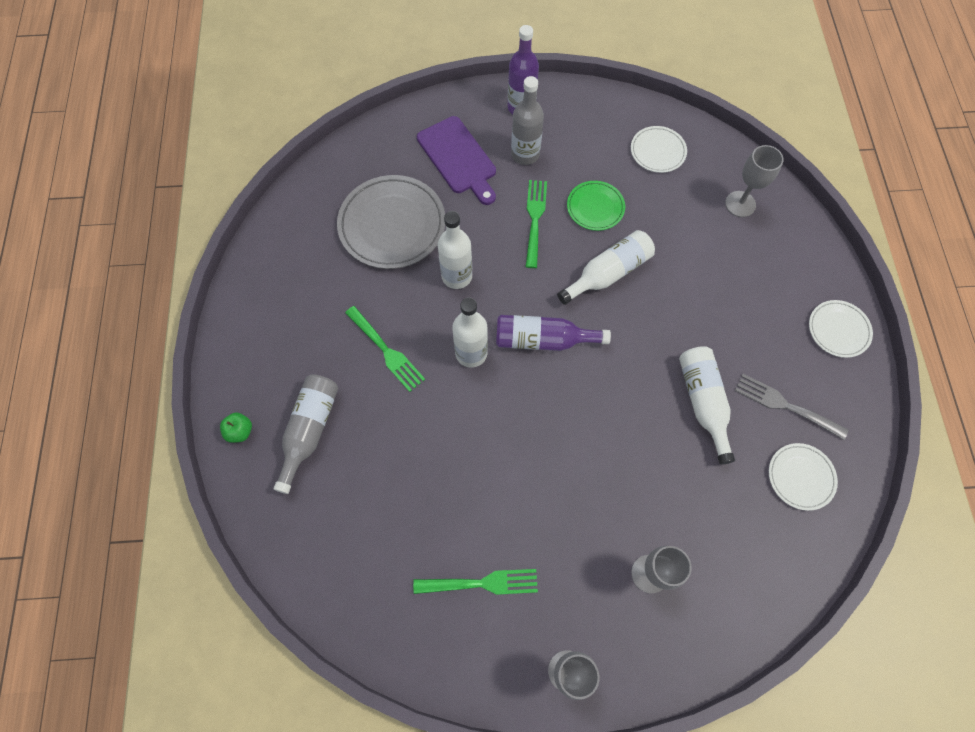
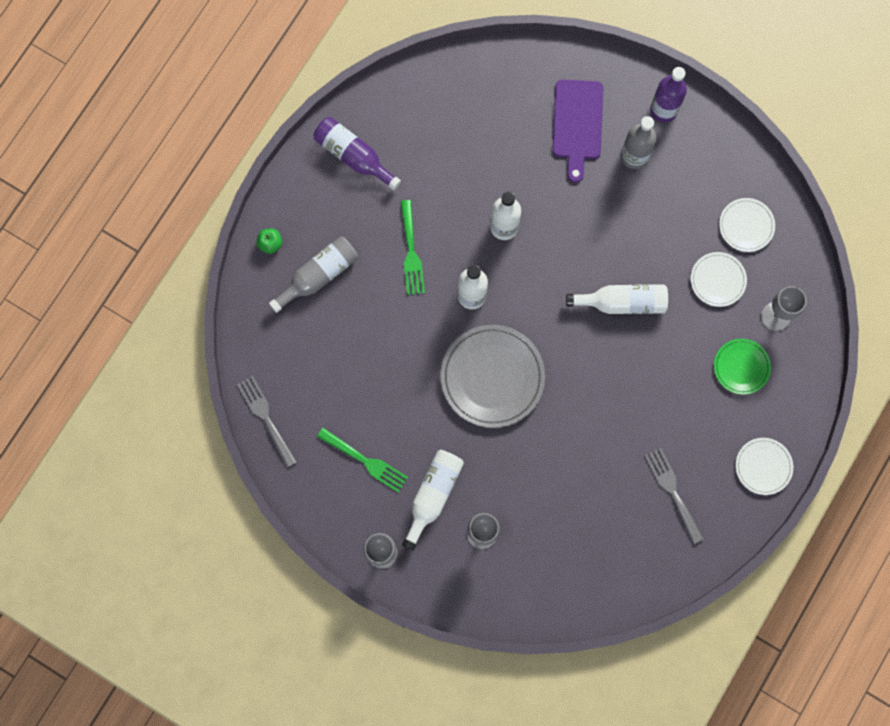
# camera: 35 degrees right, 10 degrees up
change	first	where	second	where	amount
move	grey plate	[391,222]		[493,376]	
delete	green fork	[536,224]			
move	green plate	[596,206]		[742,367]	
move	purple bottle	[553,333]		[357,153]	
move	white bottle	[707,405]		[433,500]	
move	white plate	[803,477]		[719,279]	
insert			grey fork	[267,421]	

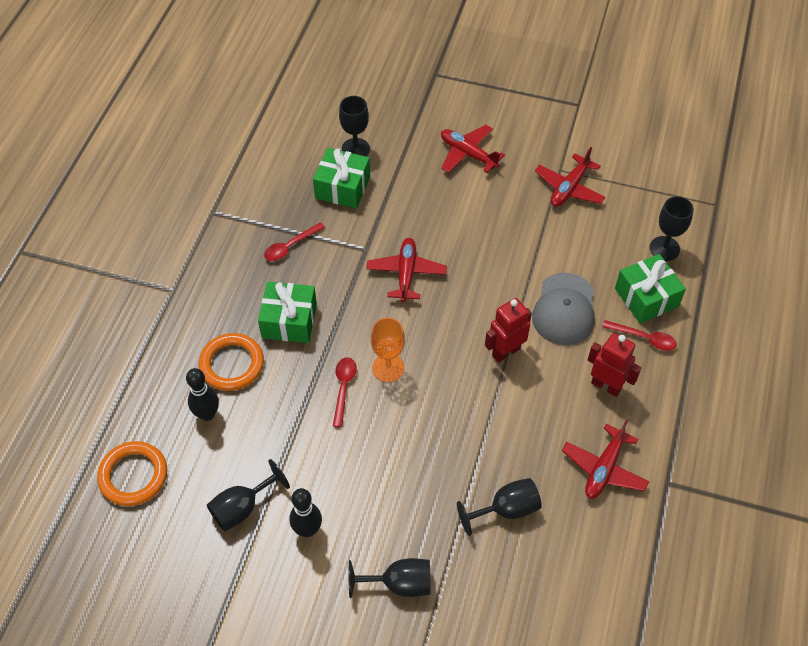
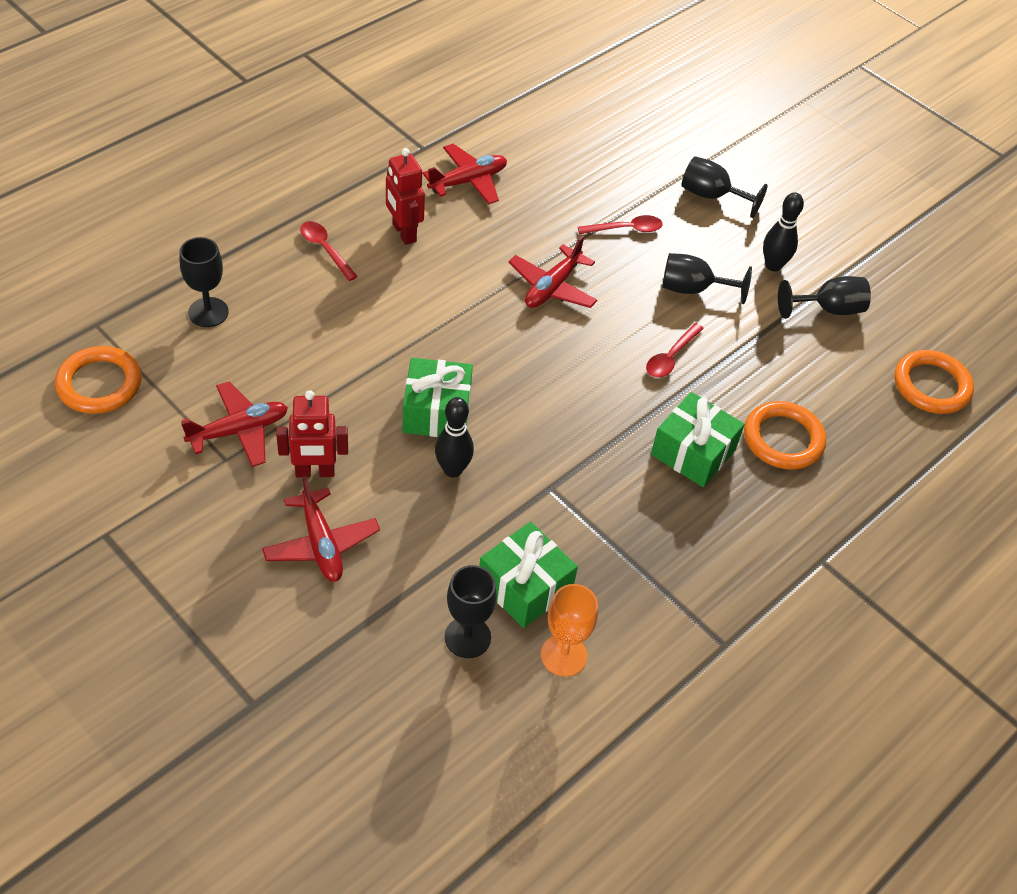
# camera: 155 degrees left, 5 degrees down
change	first	where	second	where	amount
move	red spoon	[294,241]		[620,224]	
move	red plane	[406,270]		[552,271]	
move	green gift	[650,288]		[437,397]	
delete	grey cap	[563,309]			
move	red robot	[508,330]		[312,433]	
move	orange goblet	[388,350]		[569,630]	
move	black bowling pin	[202,394]		[454,437]	
move	black goblet	[499,507]		[707,278]	
insert			orange ring	[98,380]	

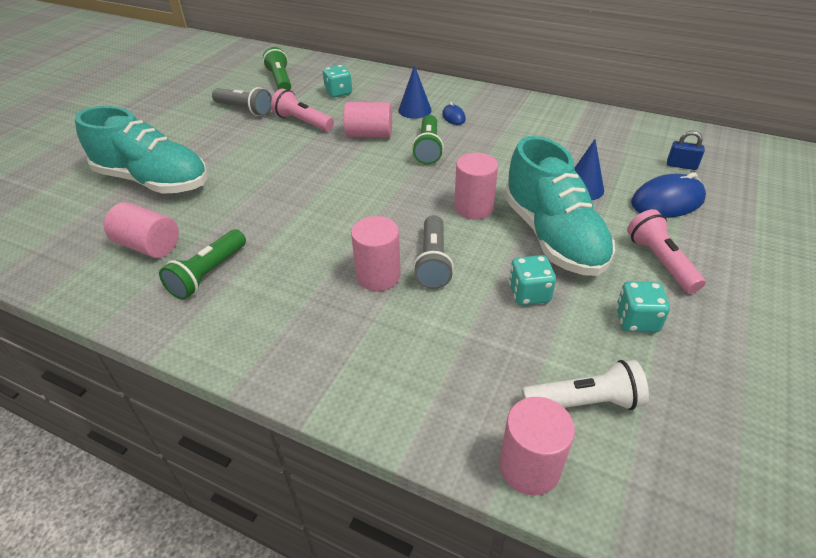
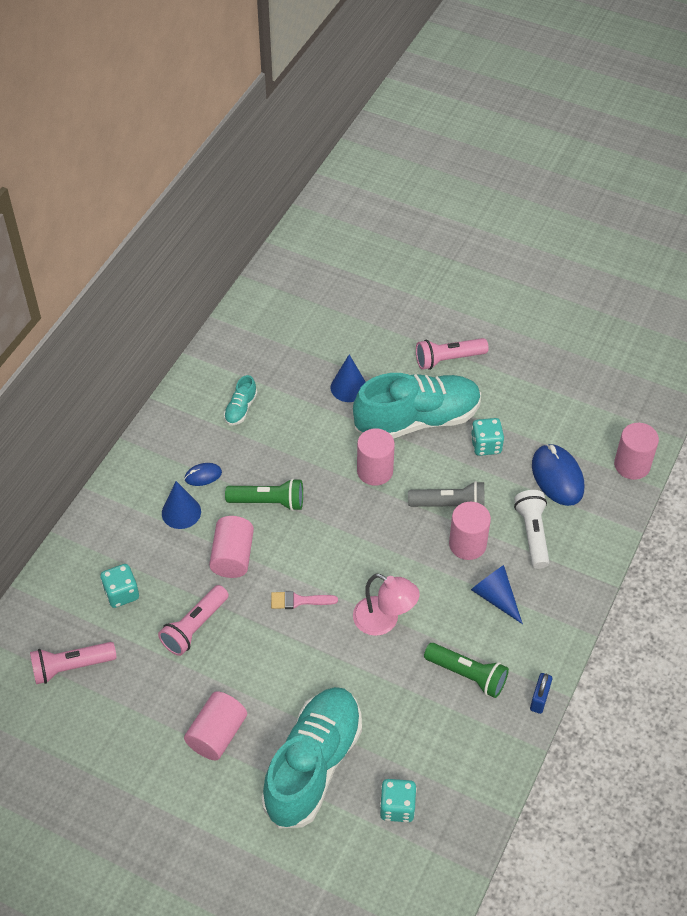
# camera: 90 degrees left, 10 degrees up
change	first	where	second	where	amount
recolor	green flashlight	[277,68]	pink flashlight	[73,663]	
delete	grey flashlight	[242,101]			
move	blue padlock	[686,150]		[541,693]	
move	blue mouse	[668,195]		[558,475]	
move	pink cylinder	[141,230]		[215,725]	
move	turquoise dice	[643,307]		[398,800]	
move	white flashlight	[585,385]		[531,529]	
insert			turquoise shoe	[240,400]	
insert			blue cone	[497,594]	
insert			pink lamp	[386,604]	
insert			pink brush	[304,600]	

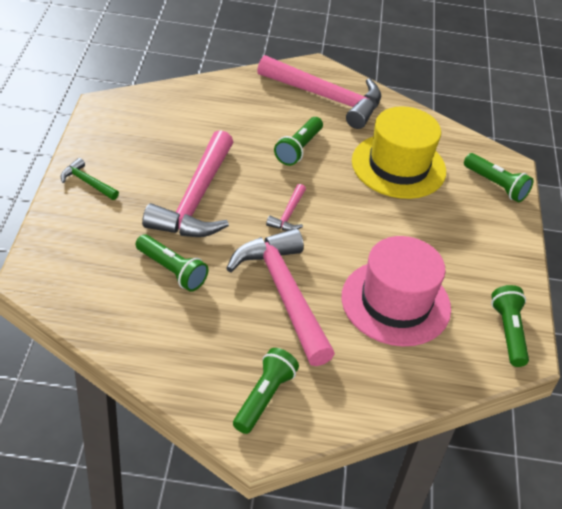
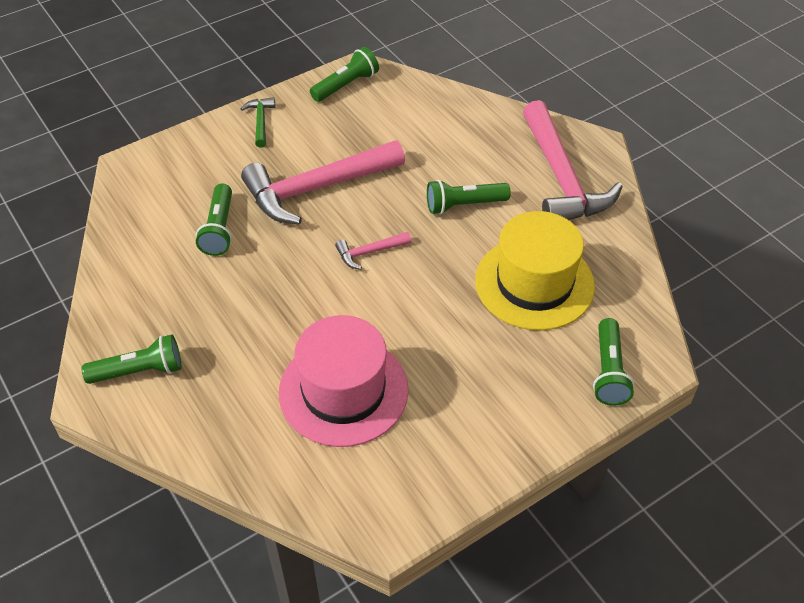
# camera: 55 degrees right, 5 degrees up
change	first	where	second	where	amount
delete	pink hammer	[280,297]			
move	green flashlight	[510,326]		[344,74]	

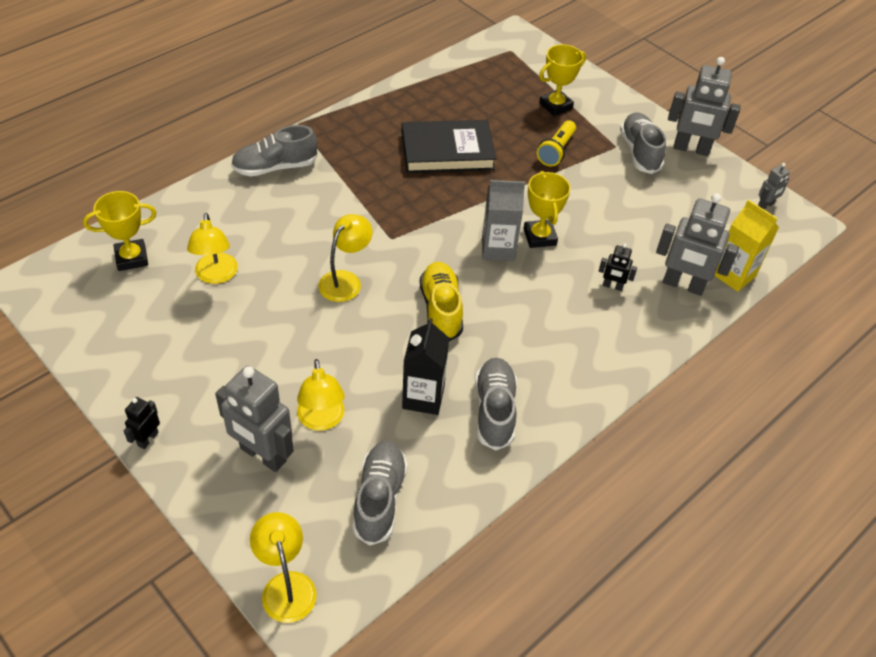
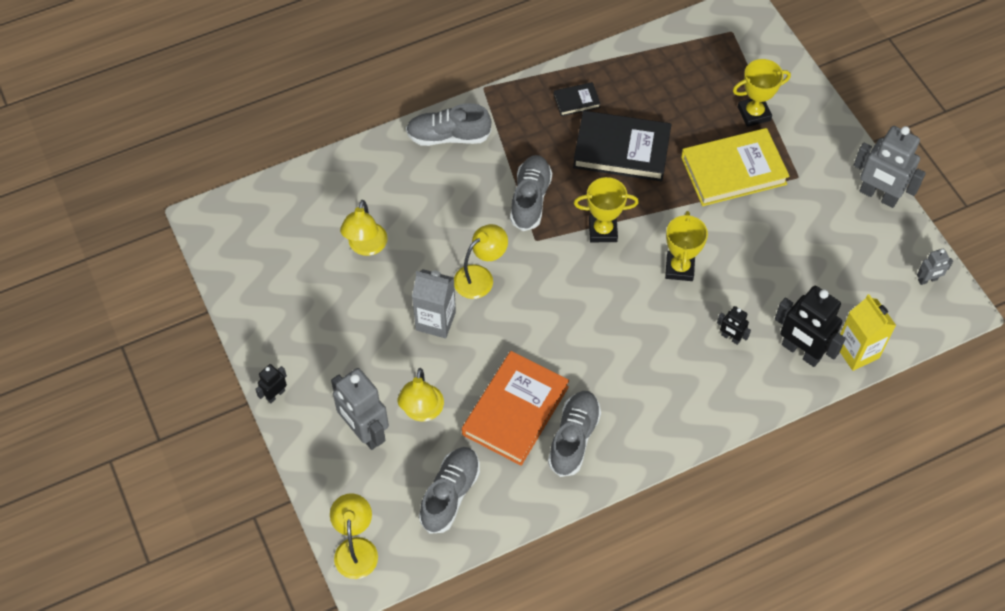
# camera: 20 degrees right, 10 degrees up
change	first	where	second	where	amount
move	grey shoe	[643,143]		[531,193]	
replace	yellow flashlight	[556,143]	yellow book	[735,167]	
move	grey carton	[503,220]		[434,303]	
move	yellow trophy	[119,231]		[606,209]	
recolor	grey robot	[697,244]	black robot	[810,326]	
delete	yellow shoe	[441,301]			
replace	black carton	[425,366]	orange book	[515,408]	
insert			black book	[577,99]	

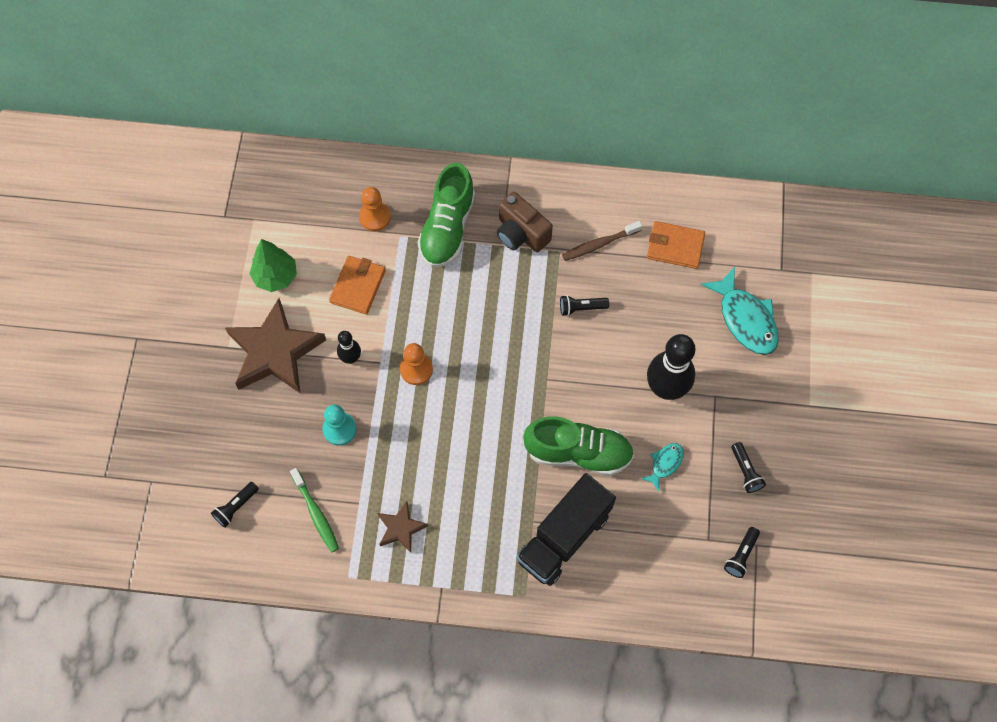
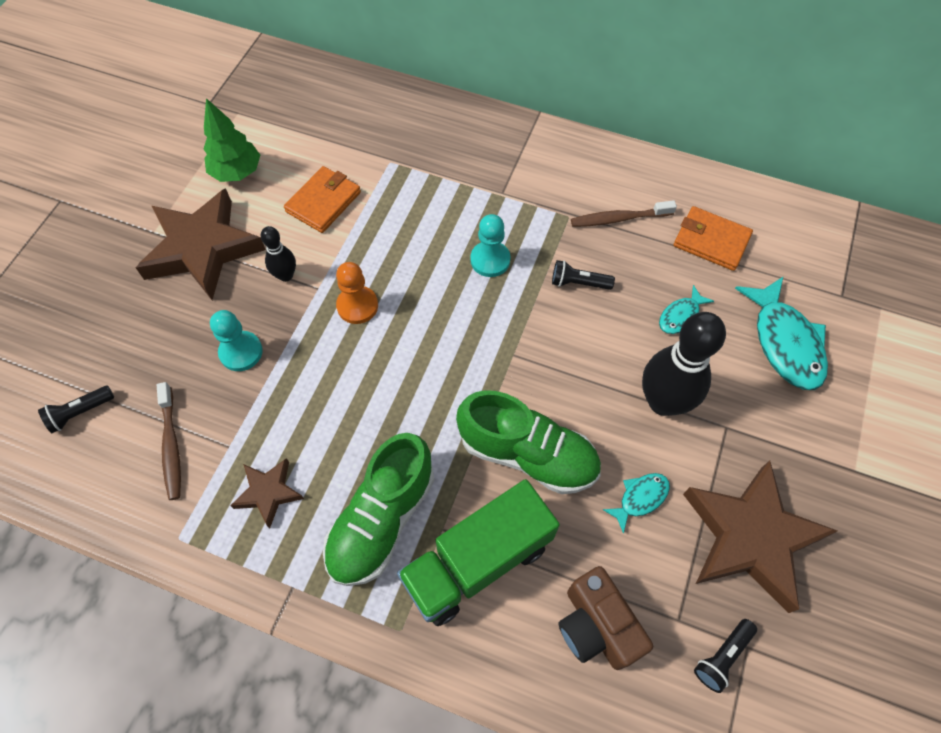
# camera: 15 degrees right, 5 degrees down
change	first	where	second	where	amount
move	green shoe	[446,215]		[378,509]	
delete	orange pawn	[375,209]			
move	brown camera	[525,222]		[605,618]	
replace	black flashlight	[748,467]	brown star	[760,536]	
recolor	green toothbrush	[314,510]	brown toothbrush	[169,441]	
recolor	black truck	[566,529]	green truck	[478,552]	
insert			turquoise pawn	[490,245]	
insert			turquoise fish	[686,309]	

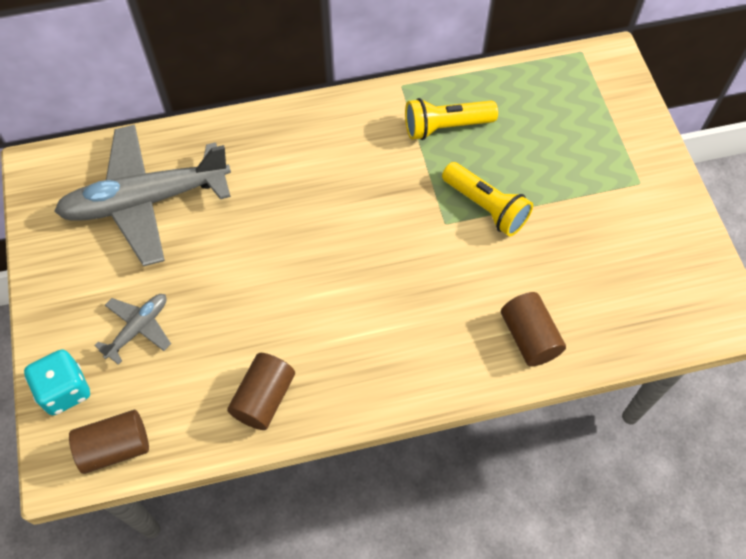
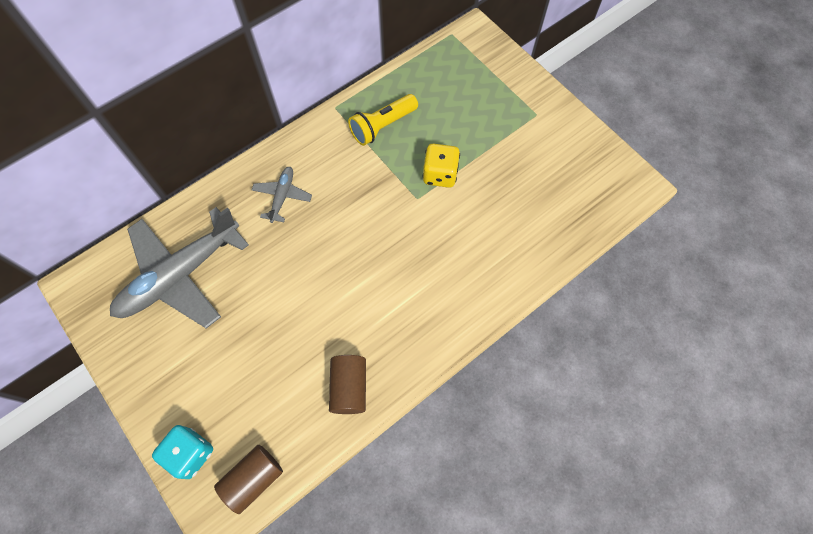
# camera: 25 degrees left, 5 degrees up
change	first	where	second	where	amount
replace	yellow flashlight	[487,199]	yellow dice	[441,165]	
delete	brown cylinder	[533,329]			
move	grey plane	[132,329]		[282,195]	

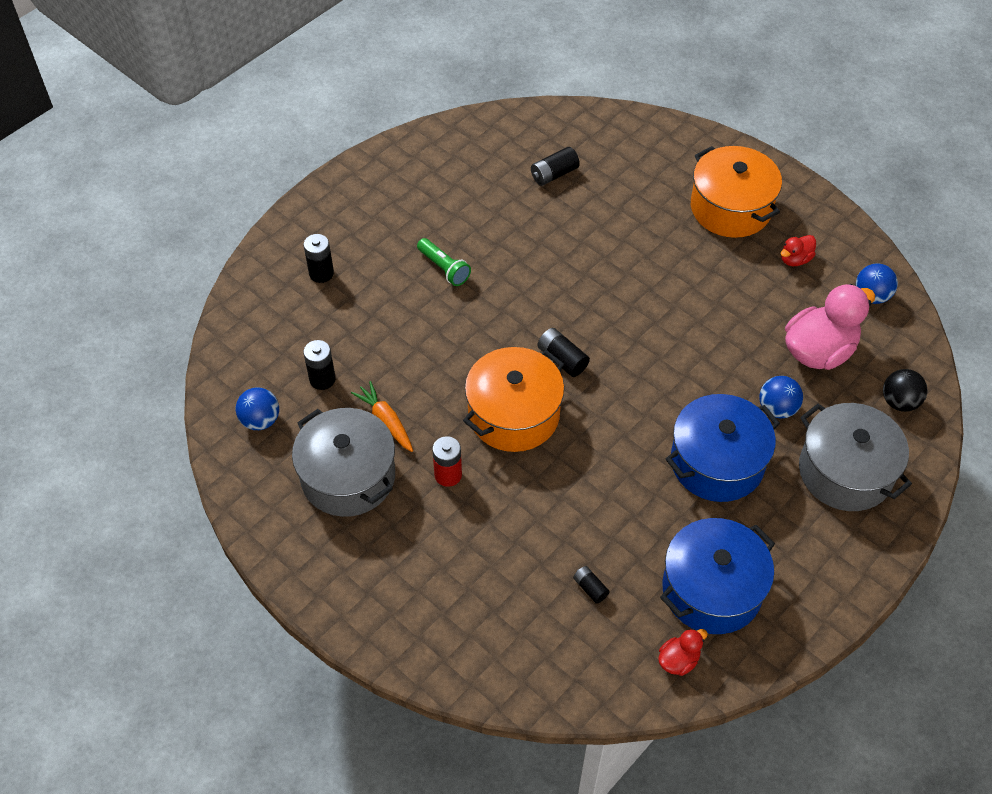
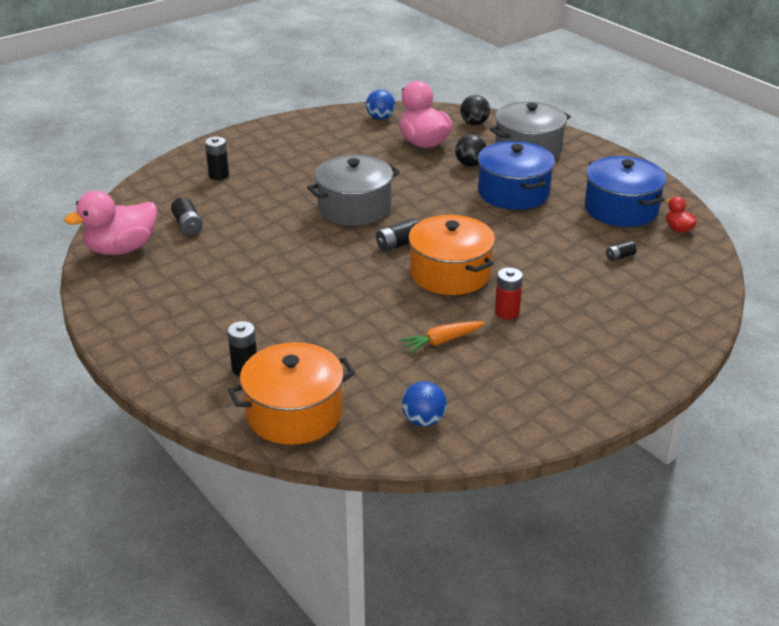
# camera: 80 degrees left, 20 degrees down
change	first	where	second	where	amount
move	orange pot	[736,192]		[291,393]	
delete	red duck	[798,250]			
delete	green flashlight	[444,262]			
move	black battery	[319,365]		[217,158]	
recolor	blue ball	[781,397]	black ball	[471,150]	
move	grey pot	[343,462]		[353,190]	
insert			pink duck	[110,223]	

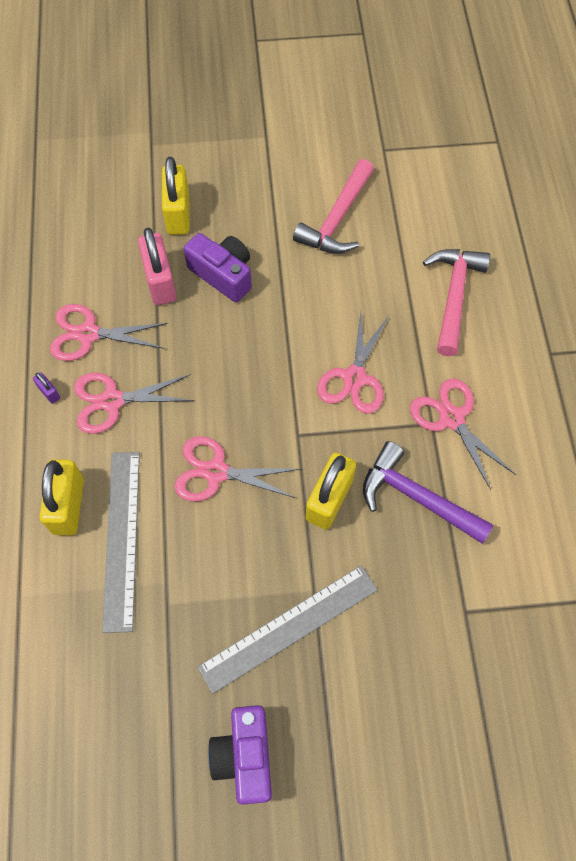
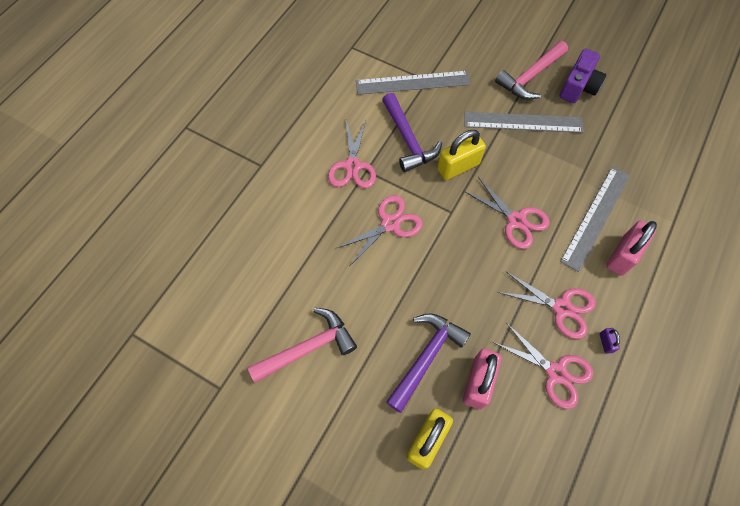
# camera: 145 degrees left, 0 degrees up
change	first	where	second	where	amount
replace	purple camera	[218,267]	purple hammer	[428,363]	
move	pink hammer	[456,302]		[531,70]	
recolor	yellow padlock	[62,497]	pink padlock	[631,248]	
insert			grey ruler	[413,83]	

